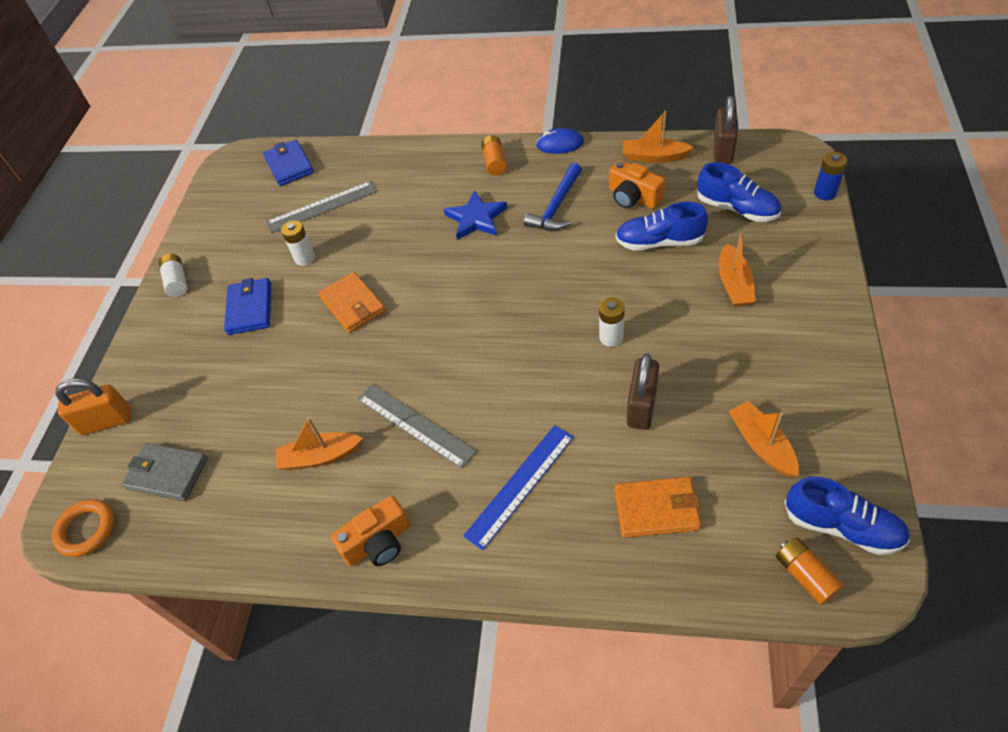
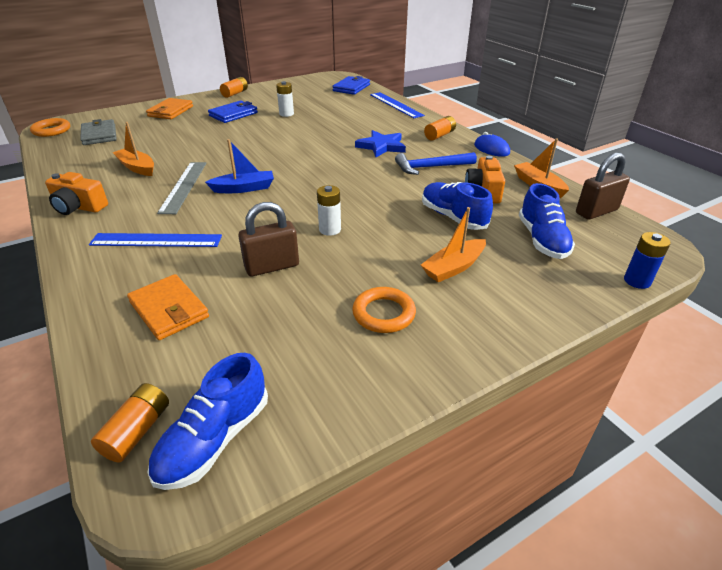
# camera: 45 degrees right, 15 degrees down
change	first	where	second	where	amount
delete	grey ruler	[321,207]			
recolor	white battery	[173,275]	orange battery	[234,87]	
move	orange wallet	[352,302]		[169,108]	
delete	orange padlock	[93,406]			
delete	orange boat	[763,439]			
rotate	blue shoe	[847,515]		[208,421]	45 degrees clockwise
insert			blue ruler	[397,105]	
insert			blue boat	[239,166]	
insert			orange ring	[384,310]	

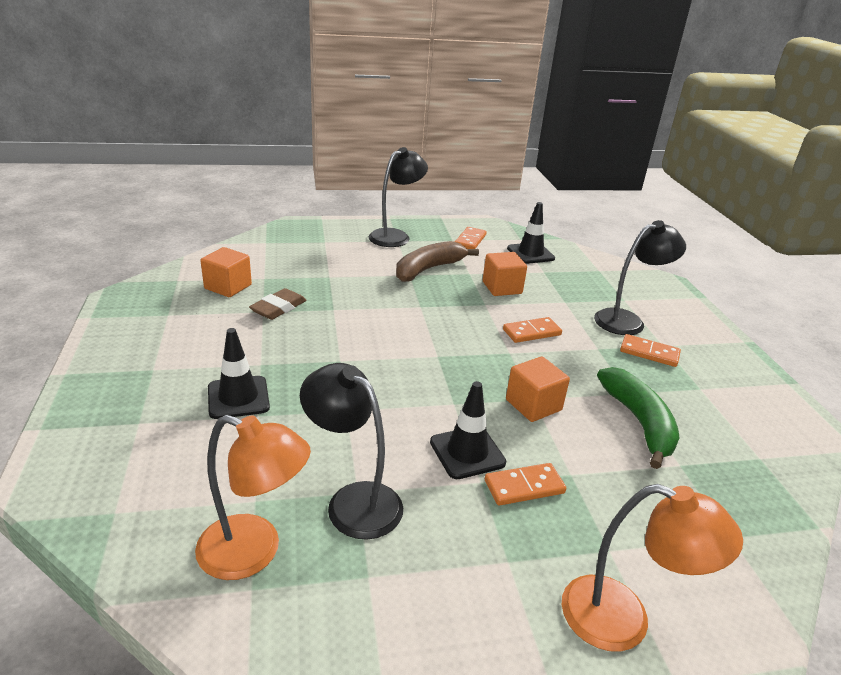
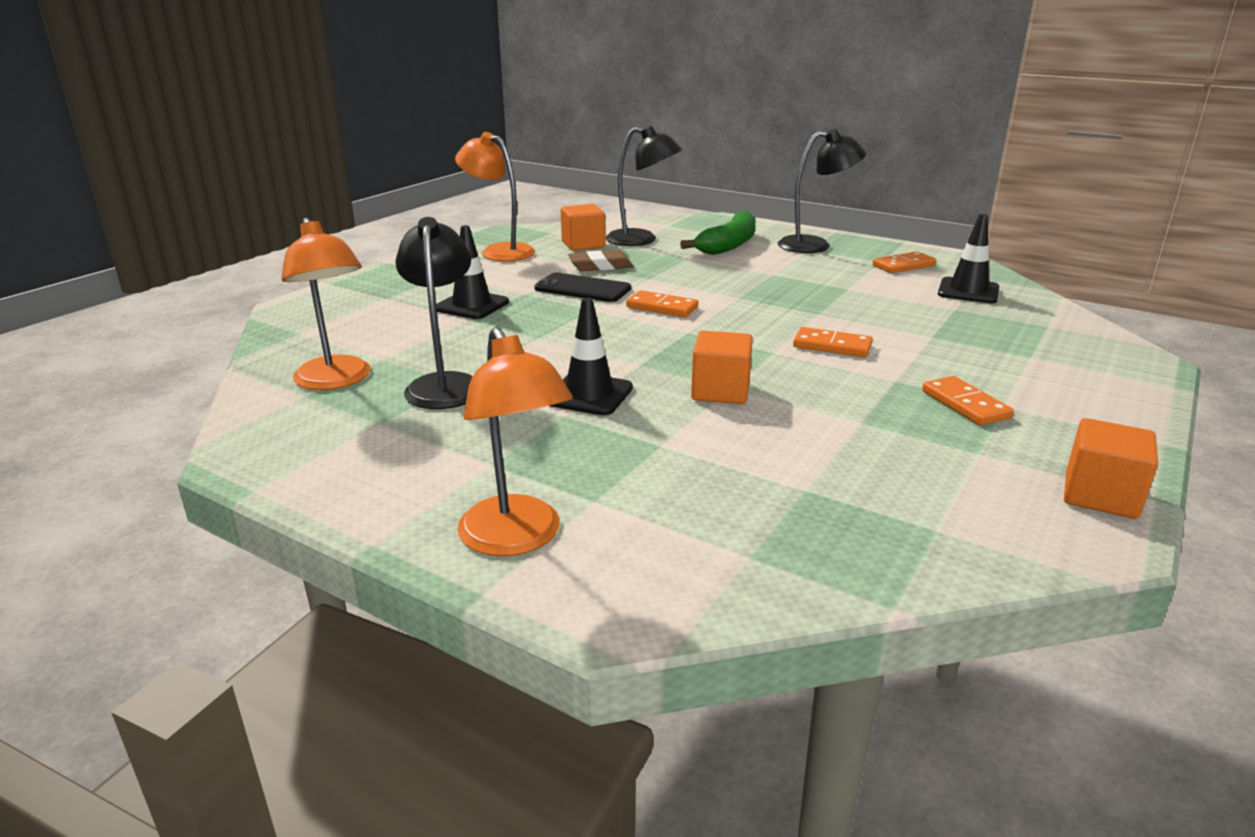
# camera: 45 degrees right, 5 degrees down
change	first	where	second	where	amount
move	black lamp	[640,277]		[644,186]	
delete	brown banana	[437,261]			
move	orange cube	[505,274]		[1111,468]	
move	green banana	[638,418]		[718,232]	
move	orange domino	[525,484]		[662,303]	
insert			orange lamp	[495,196]	
insert			black phone	[582,287]	

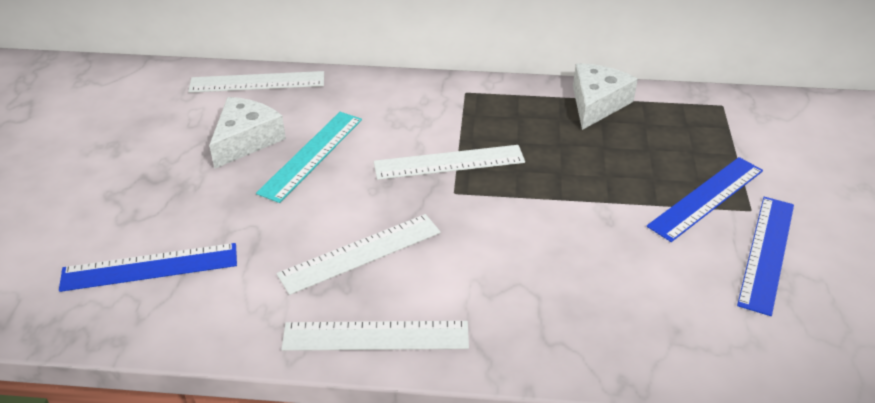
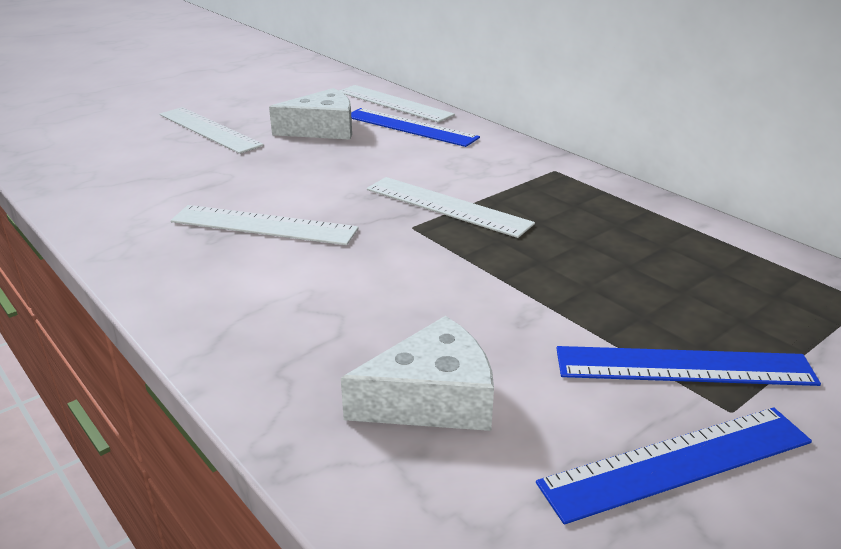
# camera: 45 degrees right, 10 degrees down
change	first	where	second	where	amount
move	white cheese	[605,96]		[417,373]	
delete	turquoise ruler	[309,157]			
move	blue ruler	[148,267]		[415,127]	
move	white ruler	[375,336]		[211,130]	

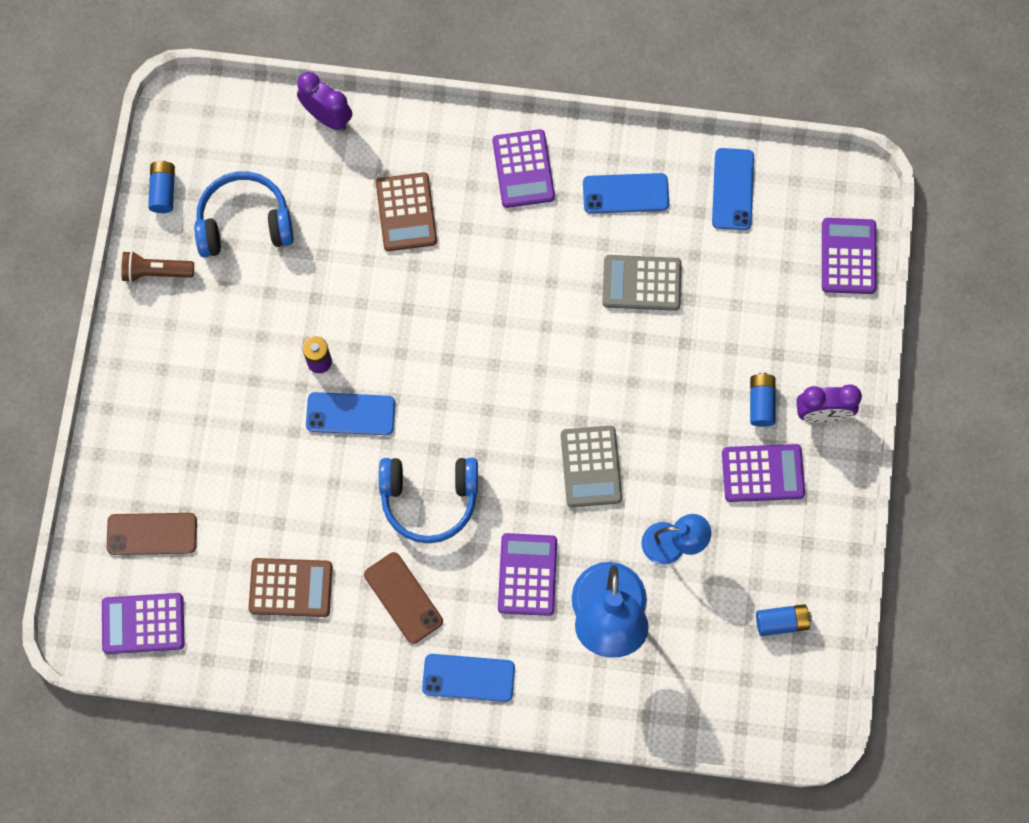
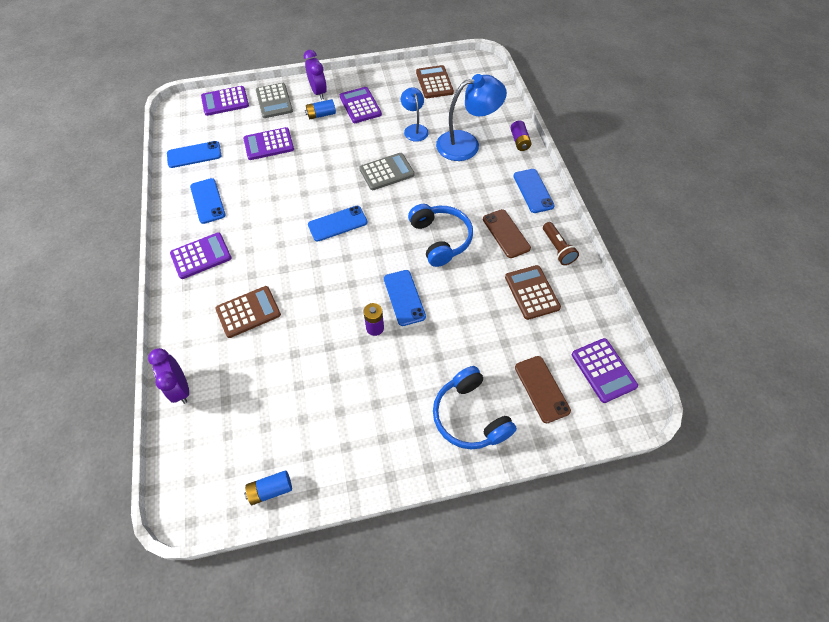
# camera: 110 degrees left, 15 degrees down
change	first	where	second	where	amount
rotate	purple clock	[324,101]		[168,376]	45 degrees counterclockwise
move	blue headphones	[244,214]		[475,407]	
move	brown flashlight	[157,267]		[561,243]	
move	grey calculator	[642,283]		[274,100]	
move	purple calculator	[527,574]		[268,143]	
rotate	brown phone	[403,598]		[507,233]	60 degrees counterclockwise
replace	blue battery	[784,620]	brown calculator	[435,81]	
insert			purple battery	[521,135]	
insert			blue phone	[337,223]	

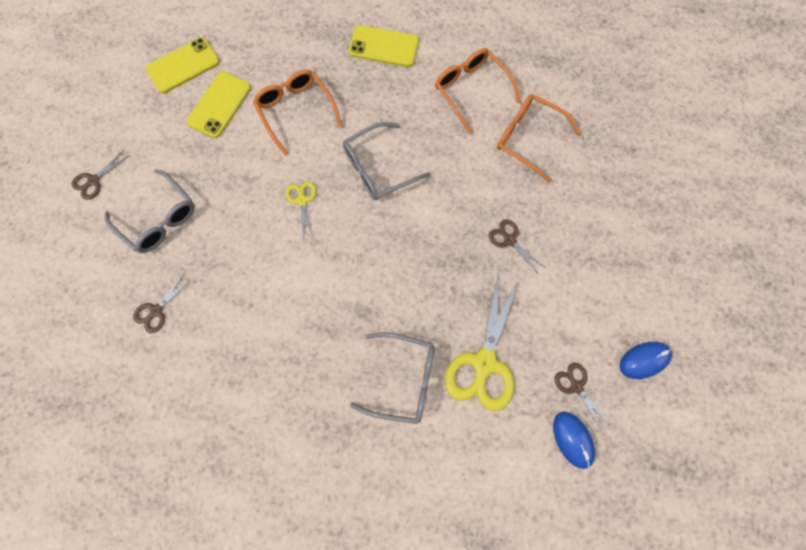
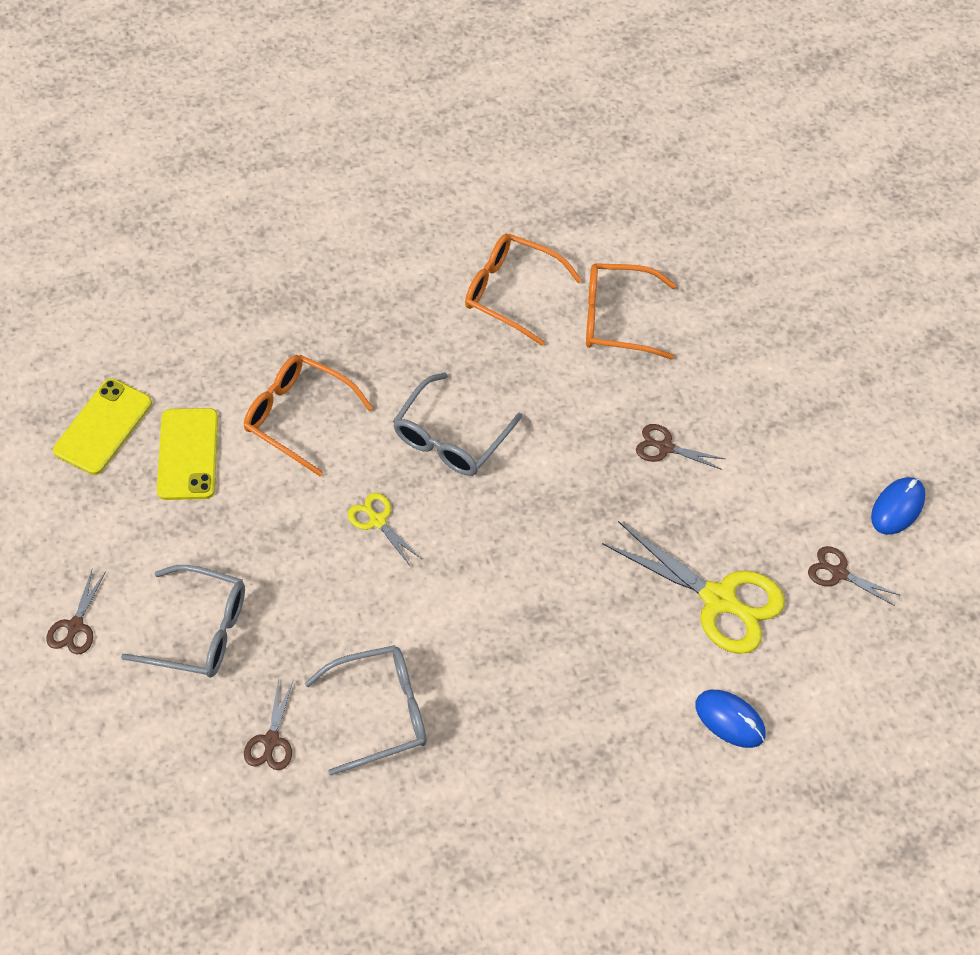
# camera: 30 degrees left, 15 degrees down
change	first	where	second	where	amount
delete	yellow phone	[384,46]			
rotate	yellow scissors	[482,342]		[693,587]	45 degrees counterclockwise
move	grey glasses	[392,378]		[366,710]	
move	blue mouse	[574,440]		[731,719]	

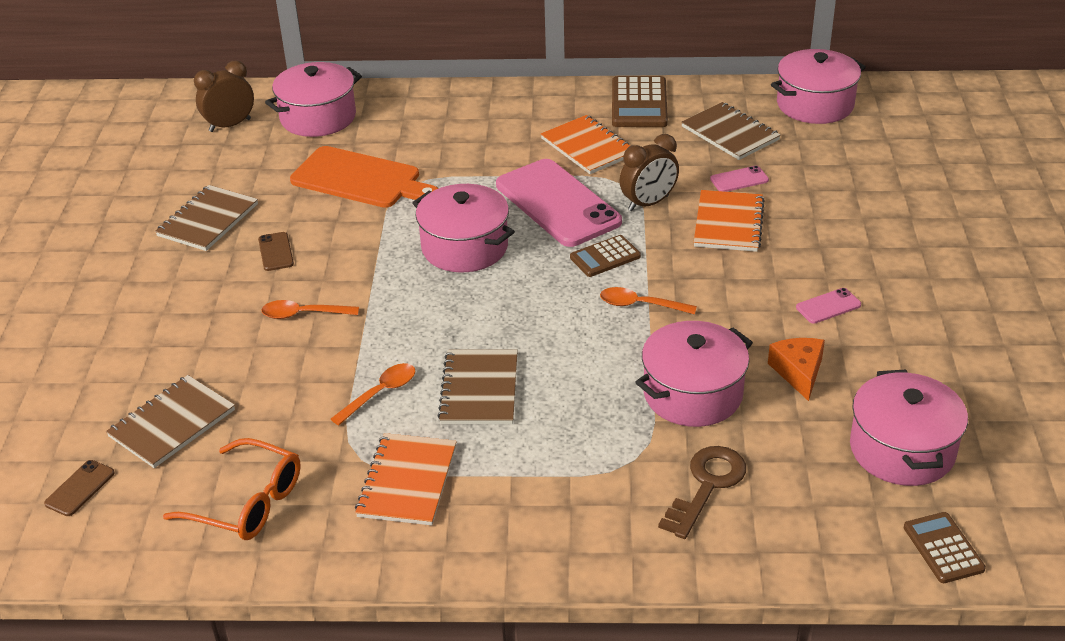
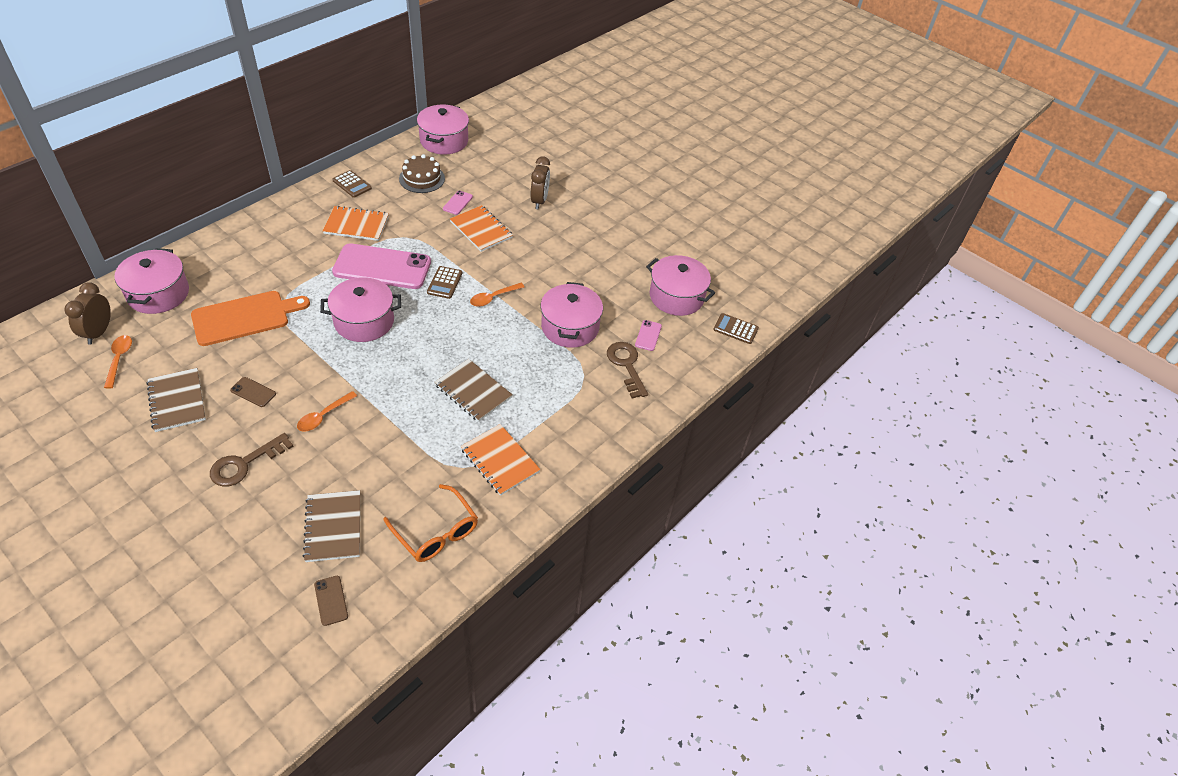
# camera: 55 degrees left, 10 degrees up
change	first	where	second	where	amount
resize	brown calculator	[640,101]		[352,184]	x0.62
replace	brown notebook	[731,131]	brown cake	[422,173]	
move	brown clock	[649,172]		[540,182]	
move	pink phone	[828,306]		[648,335]	
delete	orange cheese	[796,369]			
move	orange spoon	[373,394]		[118,361]	
rotate	orange glasses	[232,489]		[430,523]	75 degrees clockwise
insert			brown key	[252,460]	

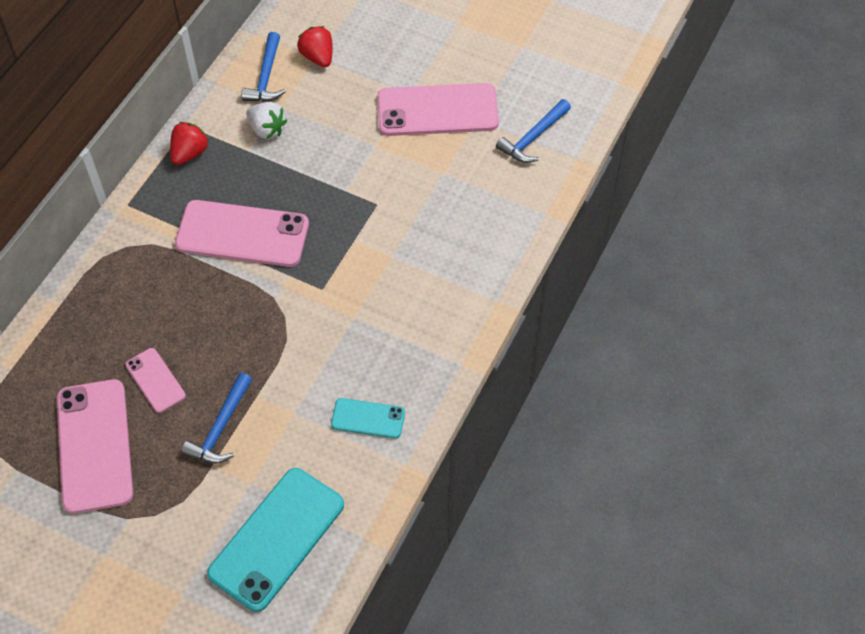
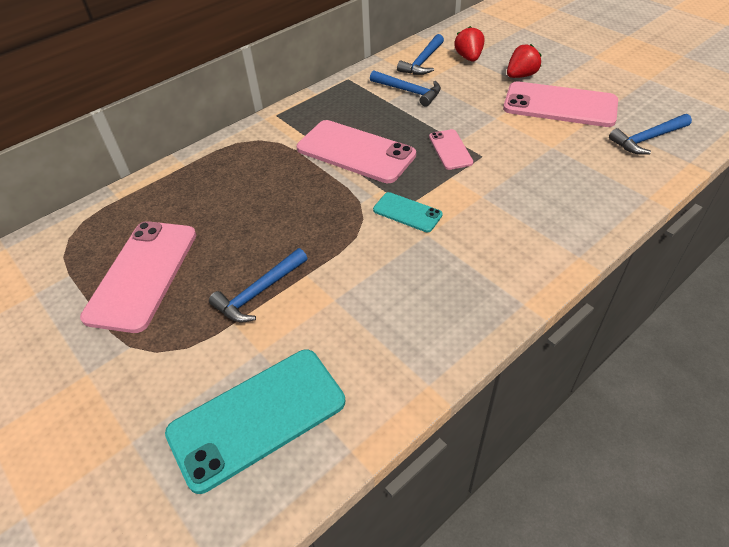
# camera: 25 degrees right, 10 degrees down
change	first	where	second	where	amount
replace	white strawberry	[266,120]	blue hammer	[405,88]	
move	red strawberry	[189,143]		[524,61]	
move	pink phone	[156,380]		[451,149]	
move	turquoise phone	[368,418]		[408,212]	

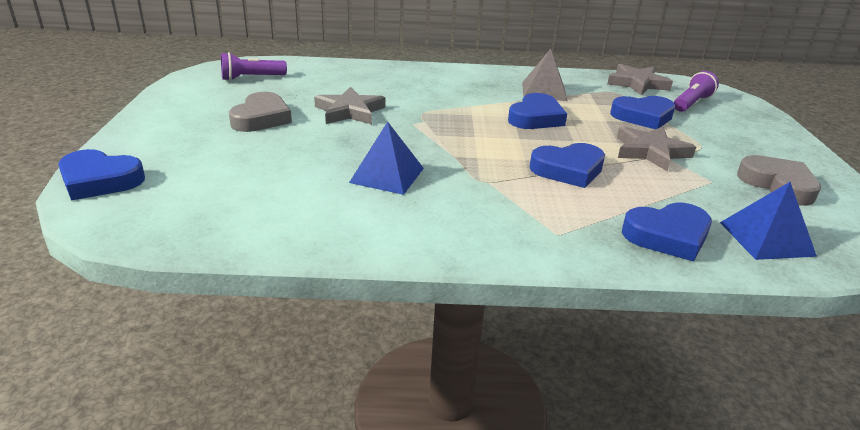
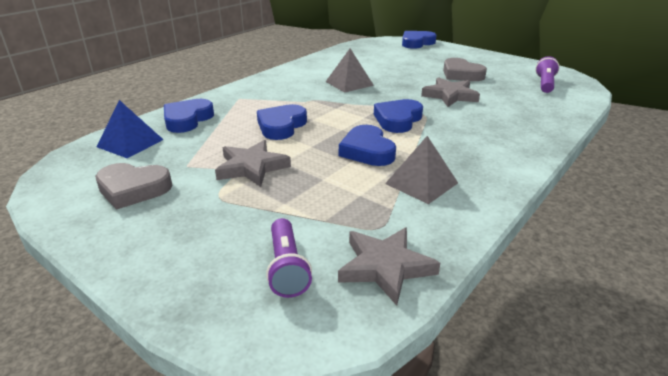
# camera: 130 degrees right, 0 degrees up
change	first	where	second	where	amount
move	blue heart	[643,112]		[398,116]	
recolor	blue pyramid	[386,158]	grey pyramid	[350,70]	

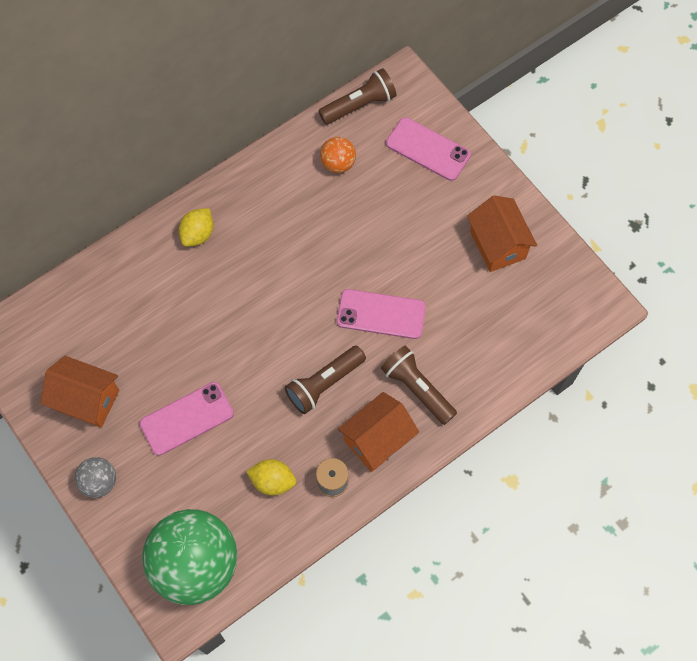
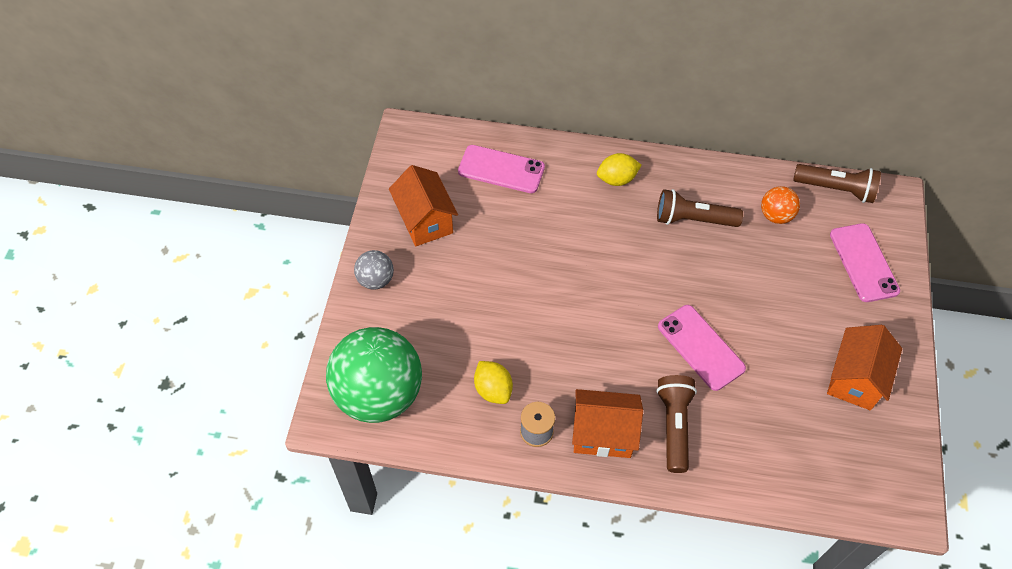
# camera: 45 degrees right, 10 degrees down
change	first	where	second	where	amount
move	brown flashlight	[325,380]		[700,208]	
move	pink phone	[186,419]		[501,169]	

